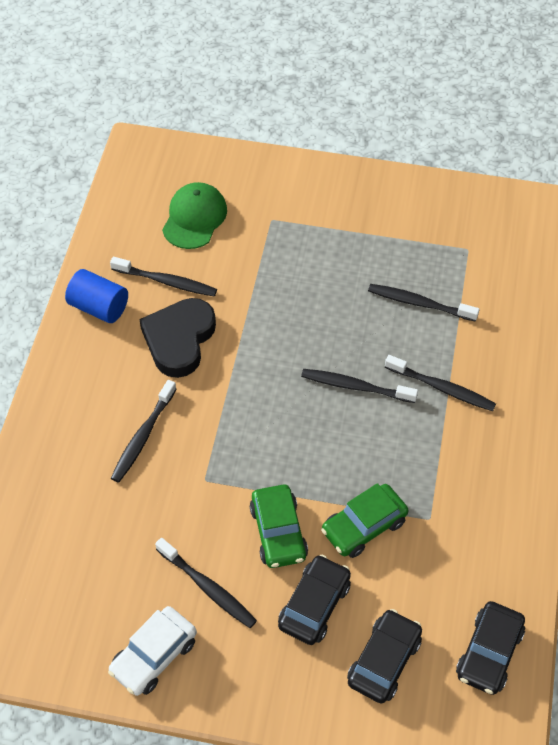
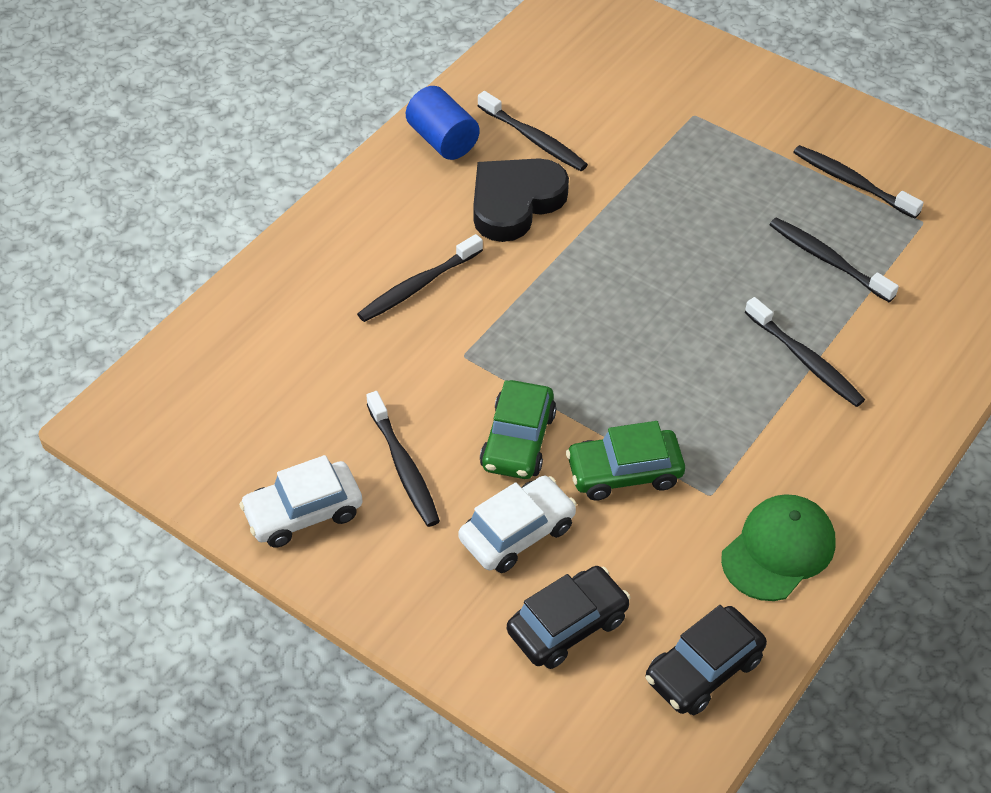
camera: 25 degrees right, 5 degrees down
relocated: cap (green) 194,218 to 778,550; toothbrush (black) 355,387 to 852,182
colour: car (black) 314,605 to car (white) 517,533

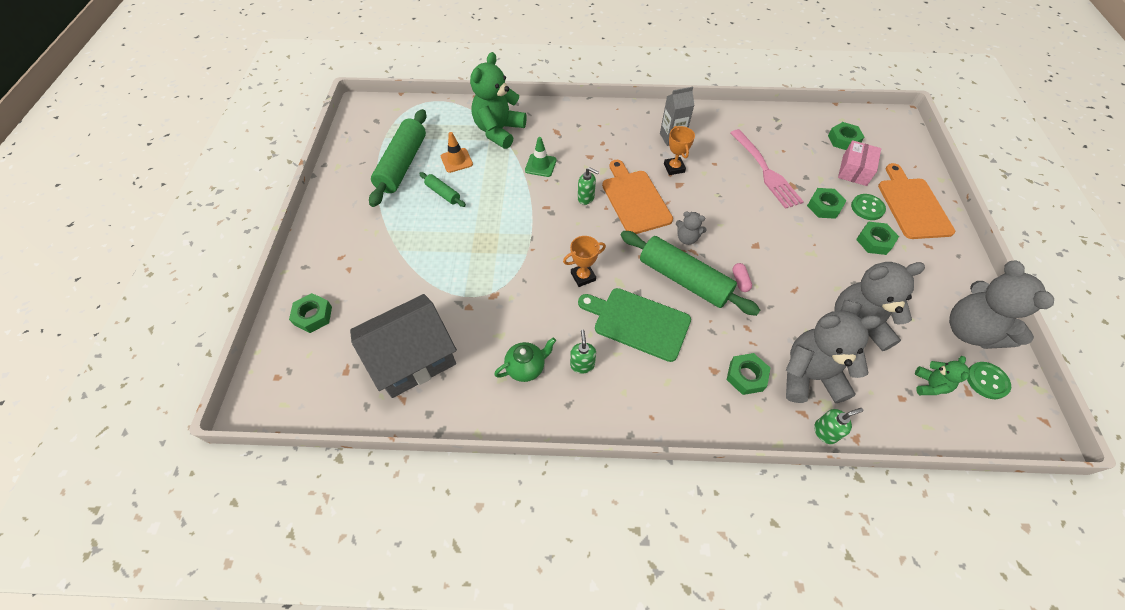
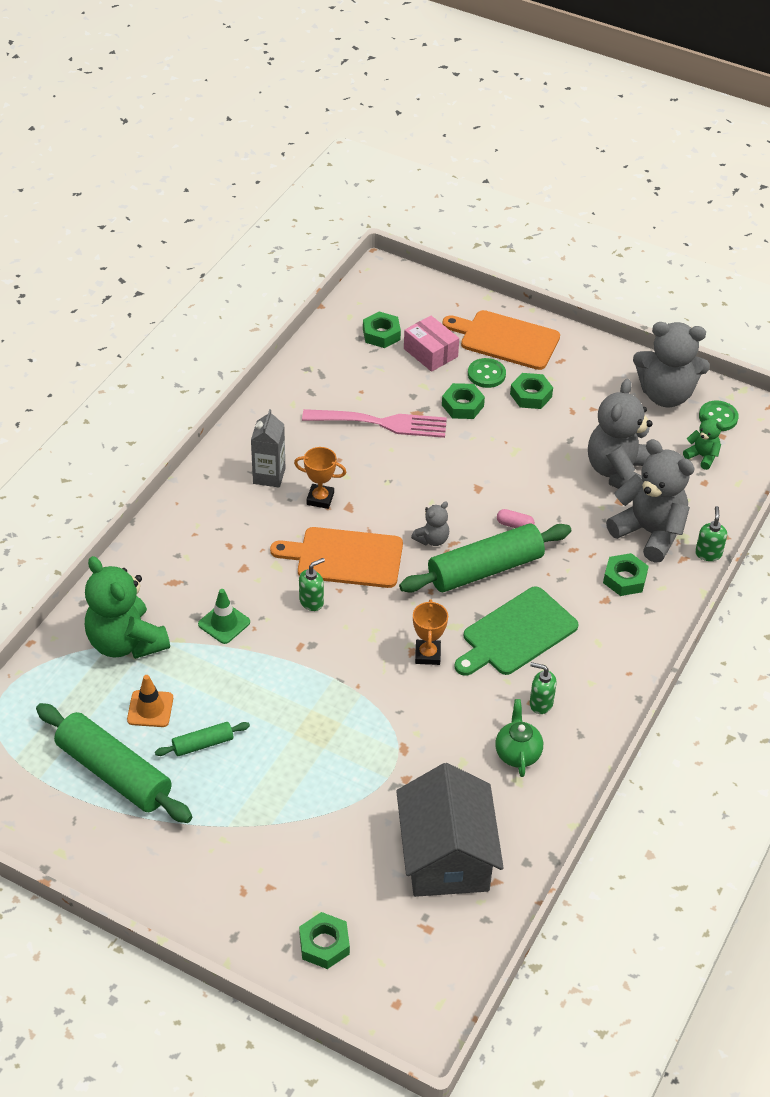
camera: 65 degrees left, 10 degrees down
spun: teddy bear (grey) 809,376 = 649,532 105 degrees clockwise

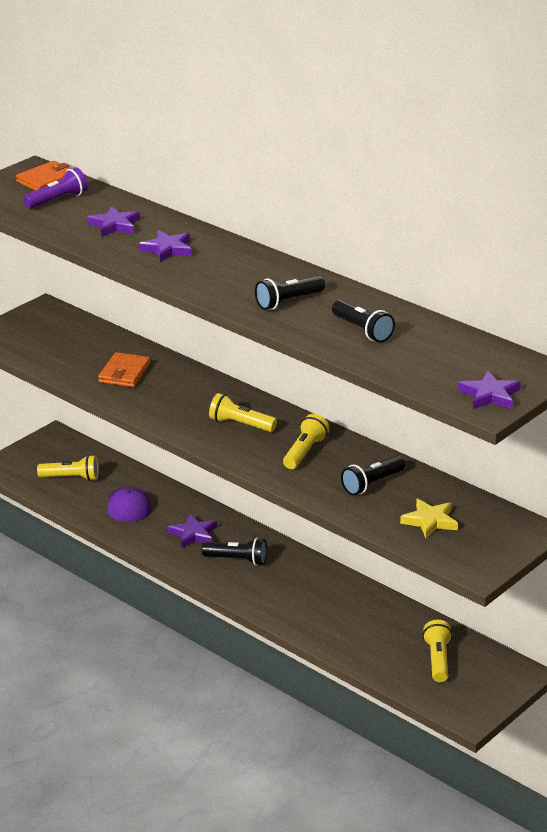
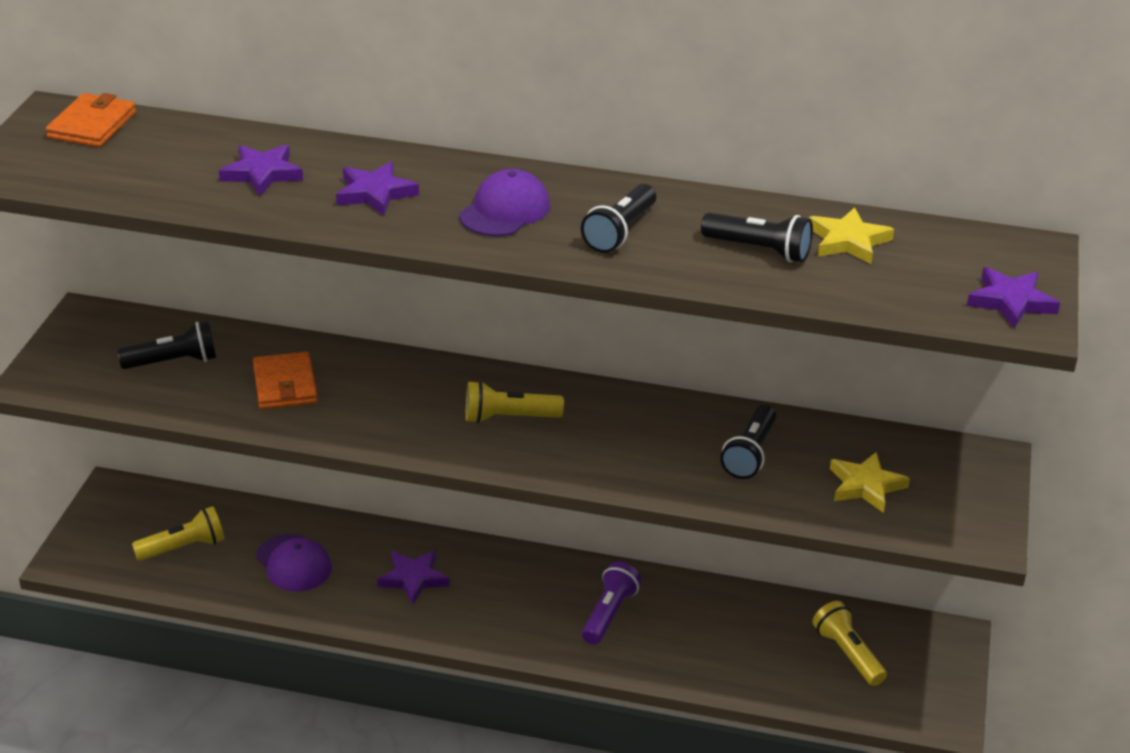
camera: 30 degrees left, 5 degrees up
missing: flashlight (yellow) 304,452
appeared: cap (purple) 505,210; star (yellow) 848,241
relocated: flashlight (black) 237,560 to 173,362; flashlight (purple) 57,200 to 609,614

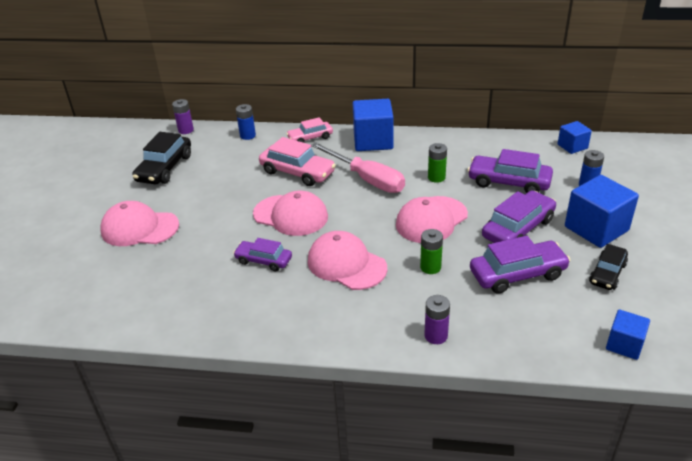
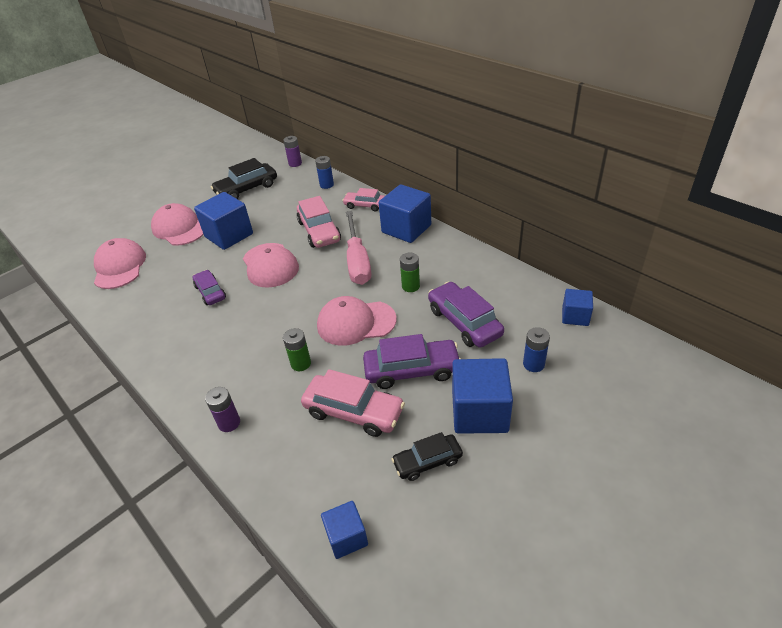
camera: 40 degrees right, 5 degrees up
appeared: cube (blue) 229,235
relocated: cap (pink) 346,264 to 120,267
colour: car (purple) 517,274 to car (pink) 353,412

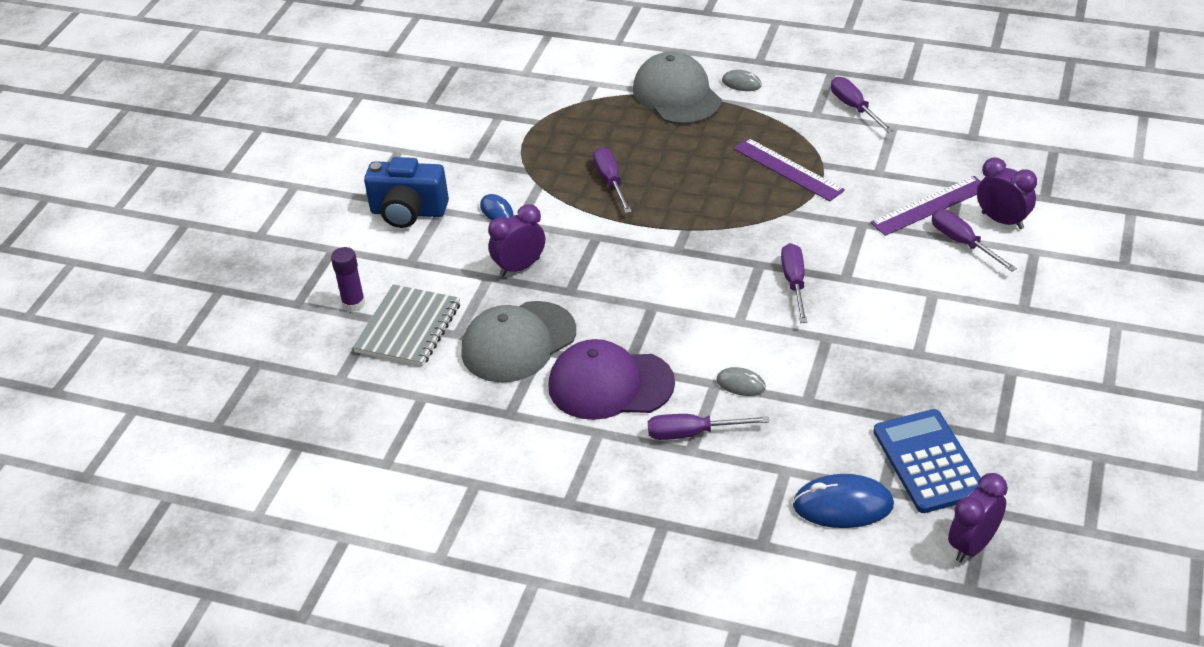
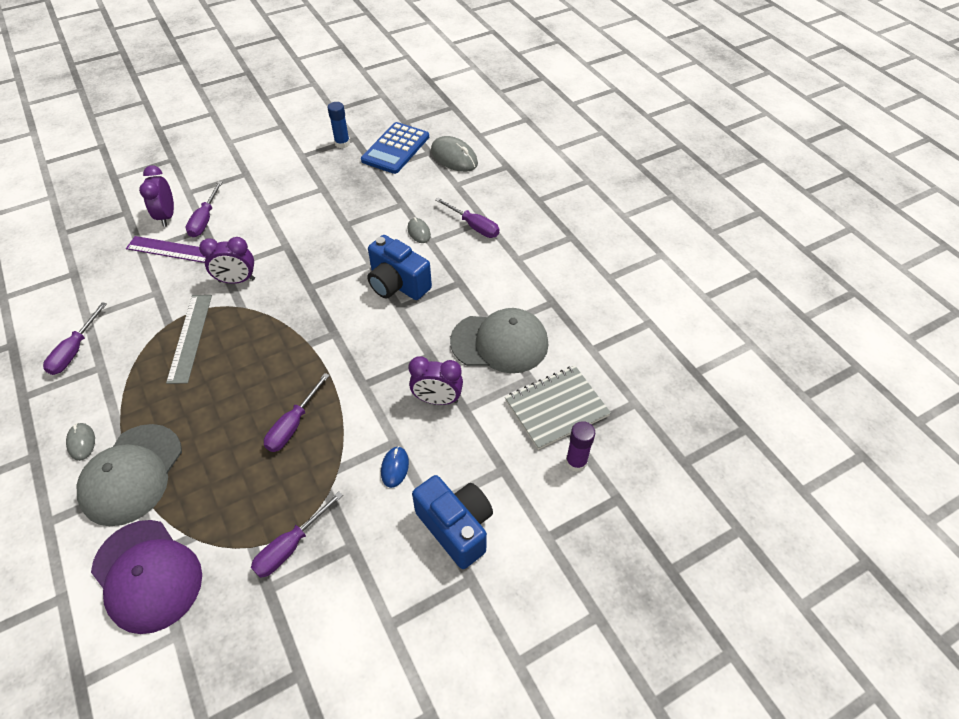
camera: 140 degrees left, 10 degrees up
appeared: glue stick (blue) 342,143; camera (blue) 397,284
relocated: cap (purple) 610,385 to 147,575; clock (purple) 973,545 to 237,280; screwdriver (purple) 794,283 to 291,546
colour: ruler (purple) 787,169 to ruler (grey) 190,337; mouse (blue) 843,505 to mouse (grey) 454,157

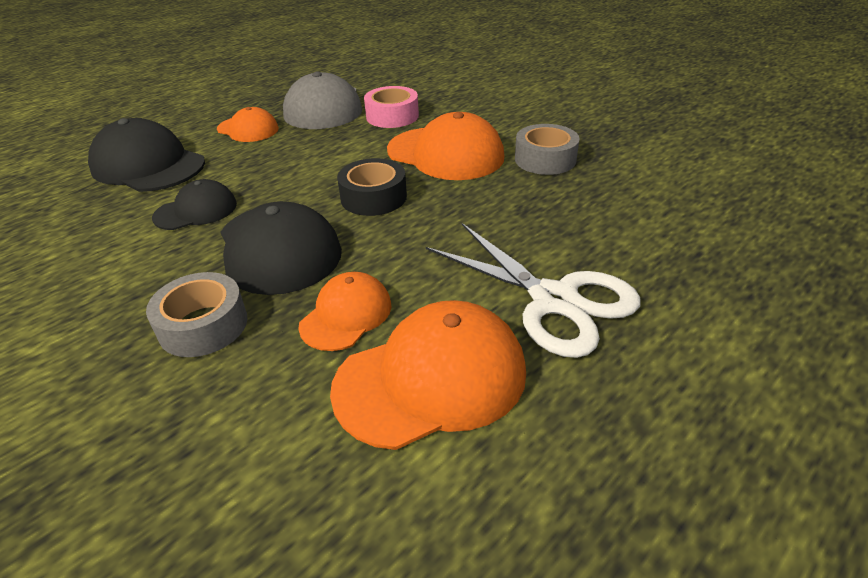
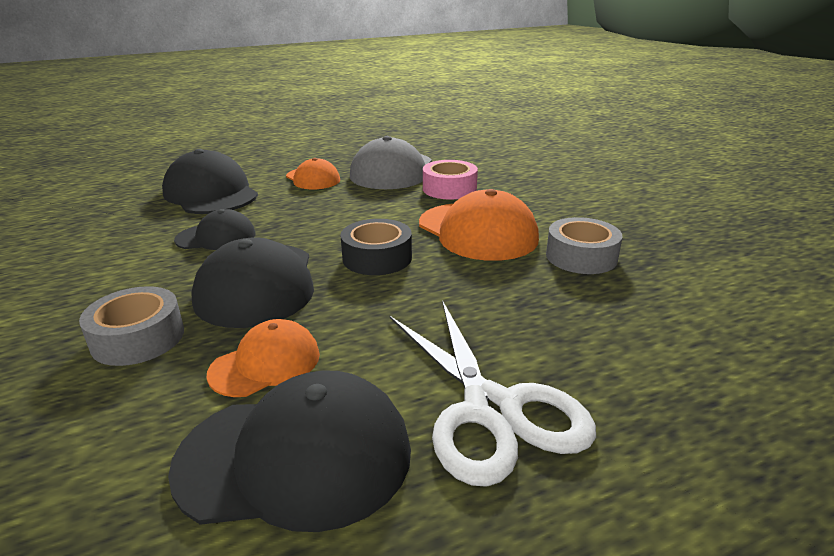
camera: 20 degrees right, 10 degrees down
colour: cap (orange) 431,379 to cap (black) 295,457

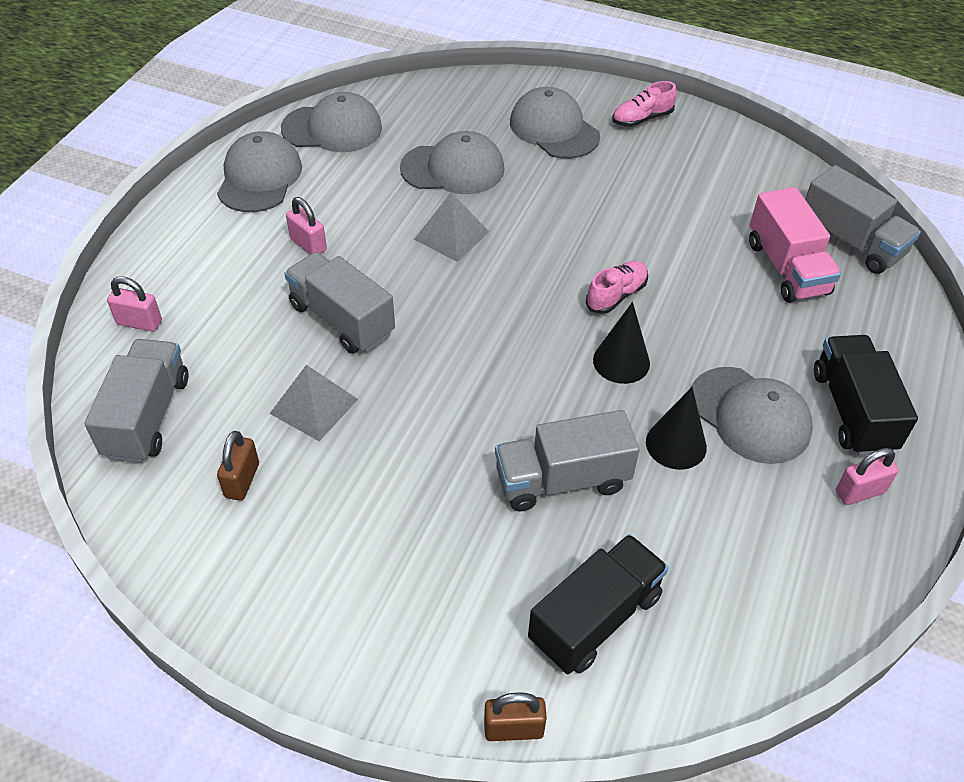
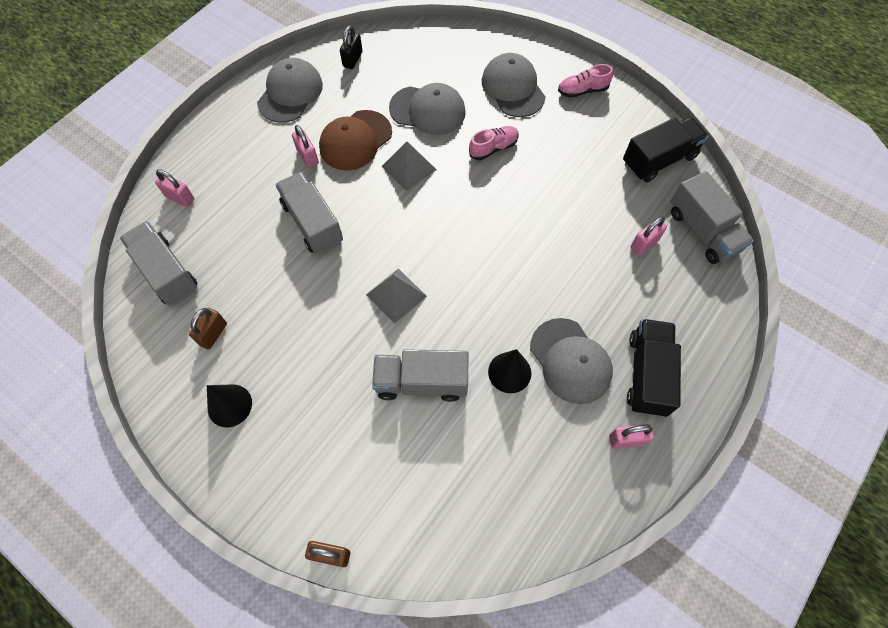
camera: 15 degrees right, 15 degrees up
appeared: cap (brown) 355,140
relocated: cone (black) 621,361 to 229,405; pyramid (grey) 314,406 to 396,295; shoe (pink) 616,295 to 493,148; truck (black) 595,618 to 659,160
exchanged: cap (grey) 332,128 to padlock (black) 352,59; truck (pink) 786,268 to padlock (pink) 644,244
spun: truck (grey) 147,417 = 166,272 60 degrees counterclockwise

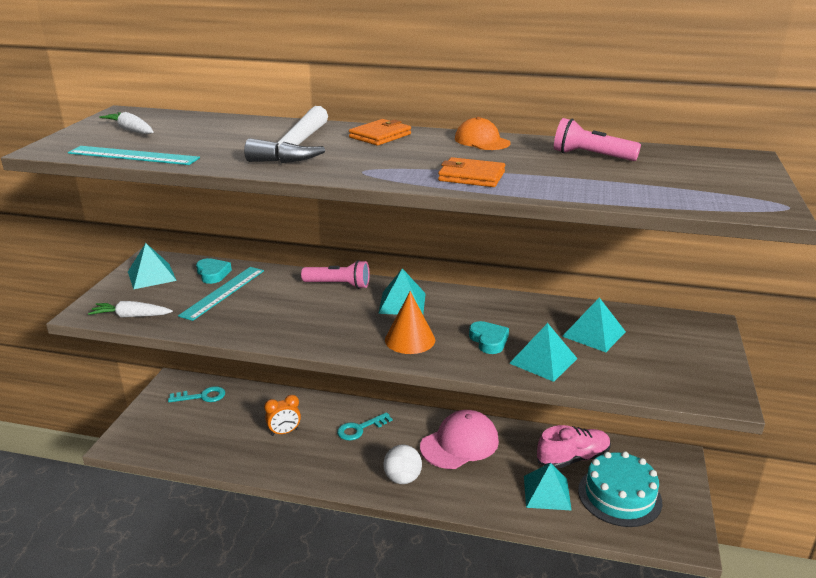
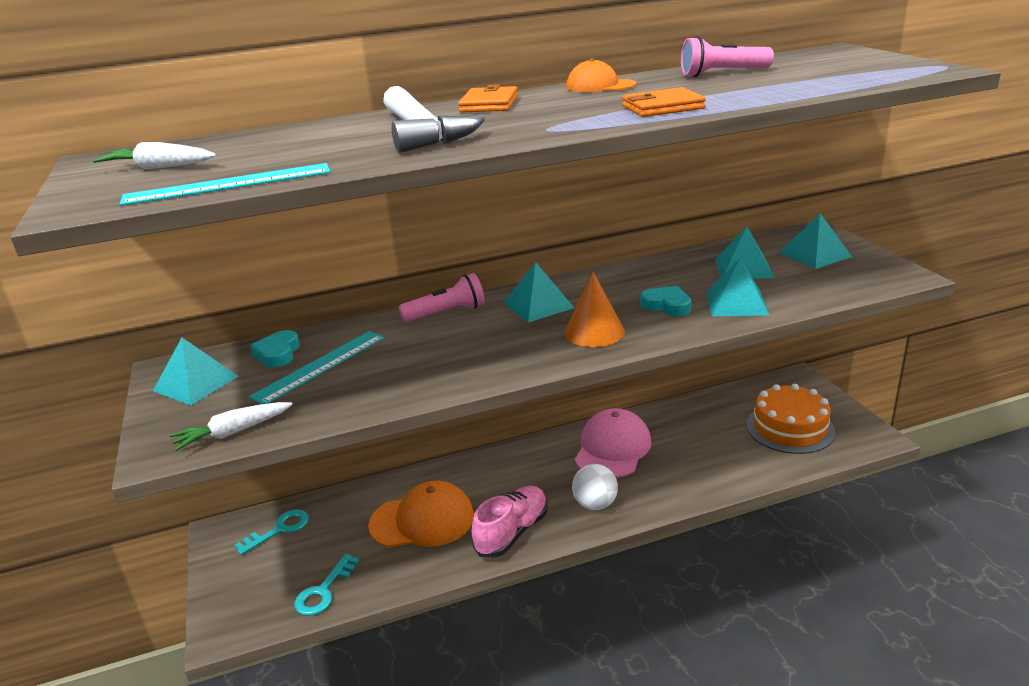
camera: 30 degrees left, 0 degrees up
relocated: key (turquoise) 360,429 to 324,591; shoe (pink) 573,458 to 512,532; pyramid (turquoise) 546,492 to 814,254
exchanged: clock (orange) 284,432 to cap (orange) 422,520
colour: cake (turquoise) 619,496 to cake (orange) 790,428
spun: ruler (turquoise) 223,292 = 320,366 45 degrees clockwise; heart (turquoise) 213,274 = 278,353 120 degrees counterclockwise

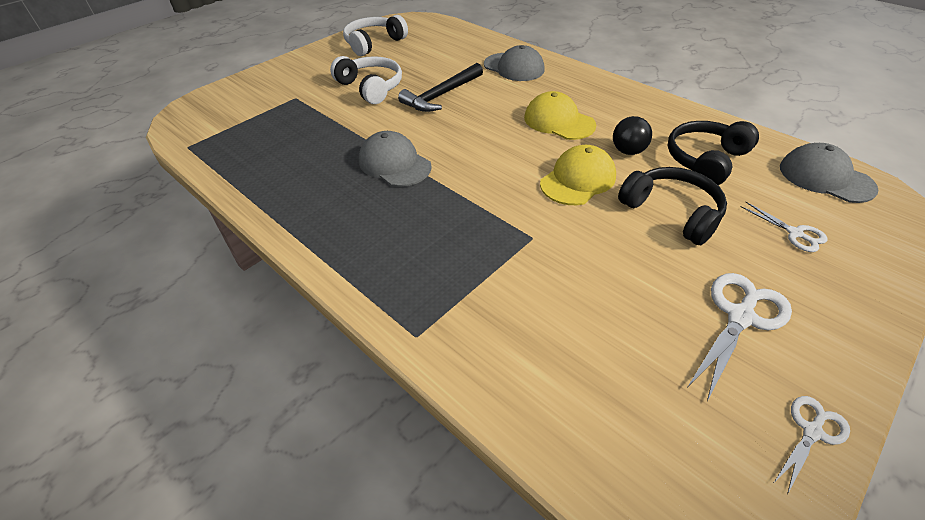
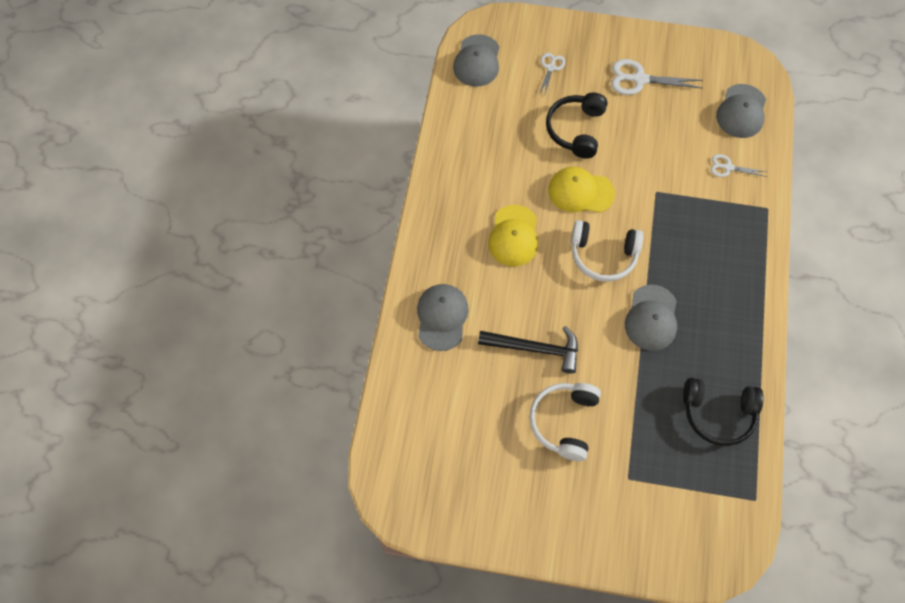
camera: 125 degrees left, 20 degrees up
missing: ball (black) 628,151
appeared: cap (grey) 741,111
relocated: headphones (white) 374,43 to 603,255; headphones (black) 705,160 to 718,413; scissors (white) 812,431 to 728,167

